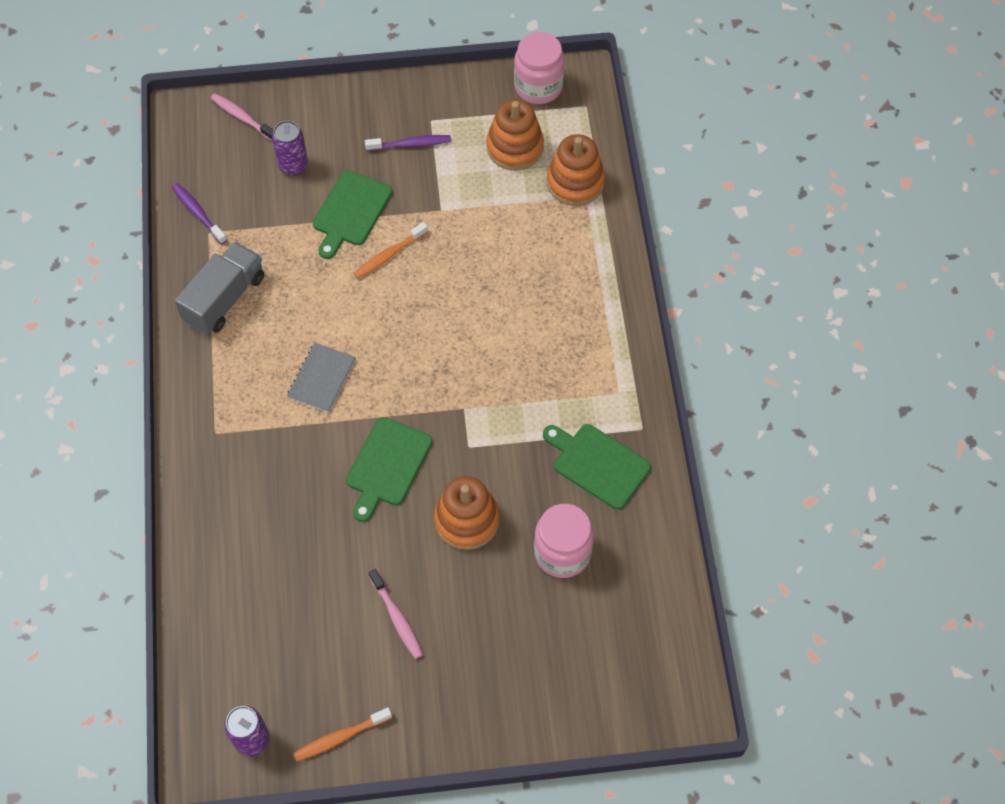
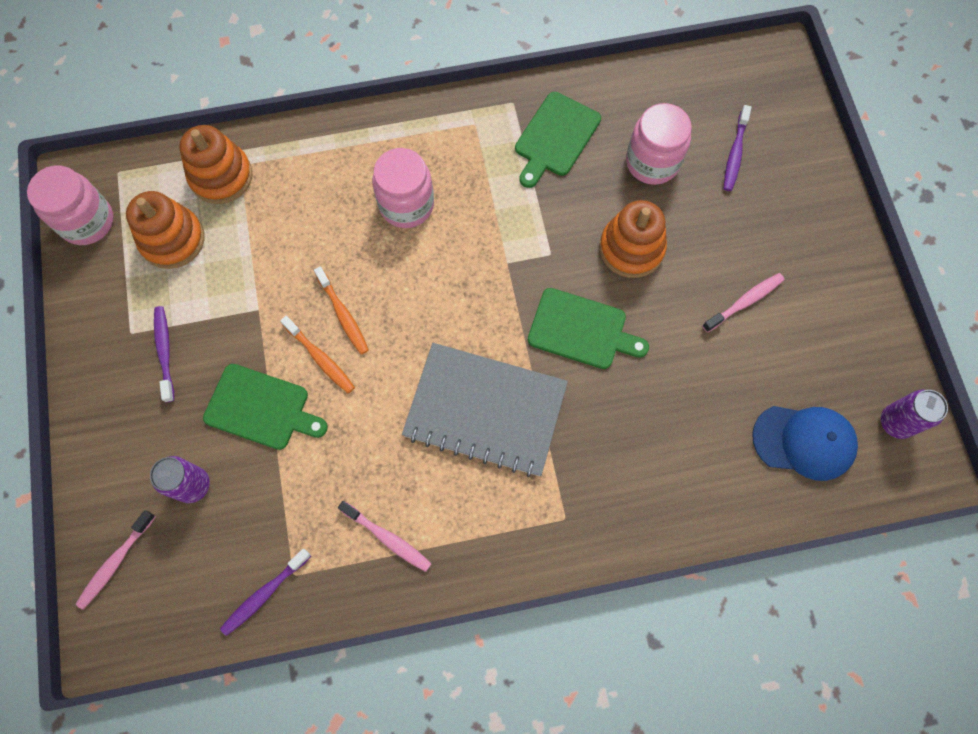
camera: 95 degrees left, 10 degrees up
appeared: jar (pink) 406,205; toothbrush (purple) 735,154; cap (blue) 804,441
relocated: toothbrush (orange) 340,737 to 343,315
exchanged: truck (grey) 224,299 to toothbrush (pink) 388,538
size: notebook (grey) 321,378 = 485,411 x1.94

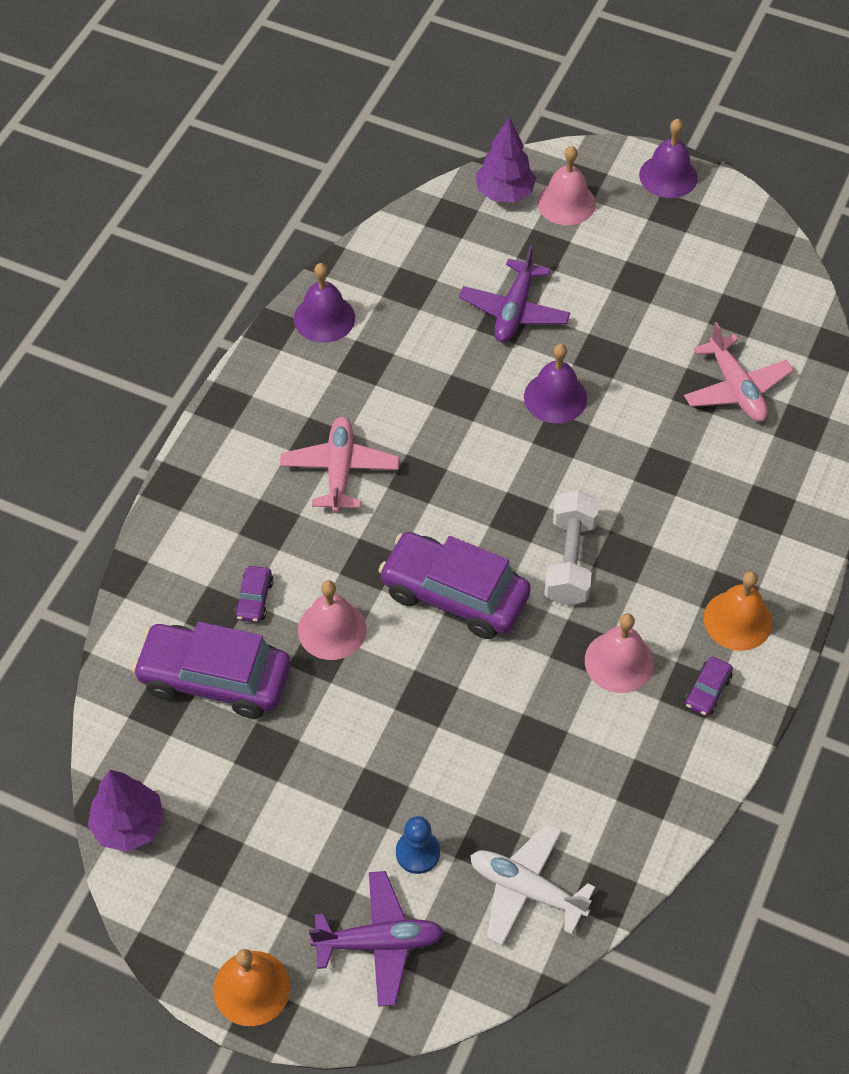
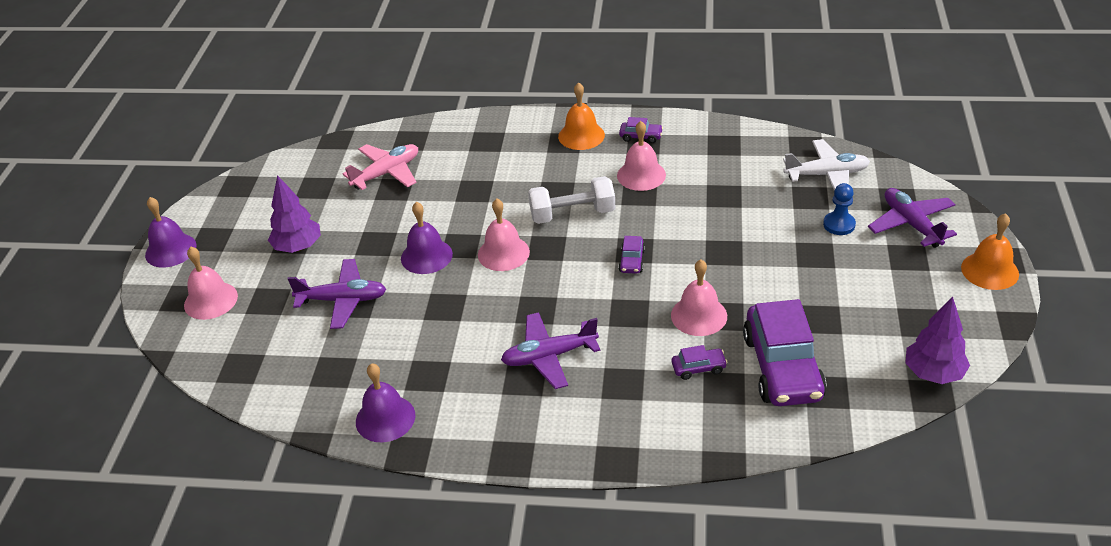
camera: 105 degrees left, 15 degrees down
appeared: bell (pink) 503,253
relocated: tree (purple) 504,193 to 298,247
colour: plane (pink) 339,470 to plane (purple) 549,356
spun: plane (white) 526,889 = 827,175 105 degrees counterclockwise
size: car (purple) 454,594 = 632,261 x0.42

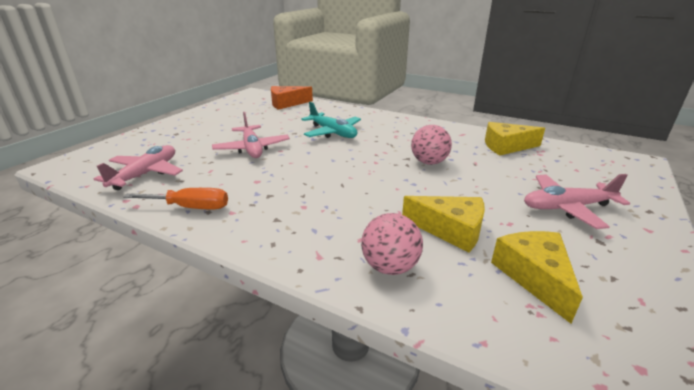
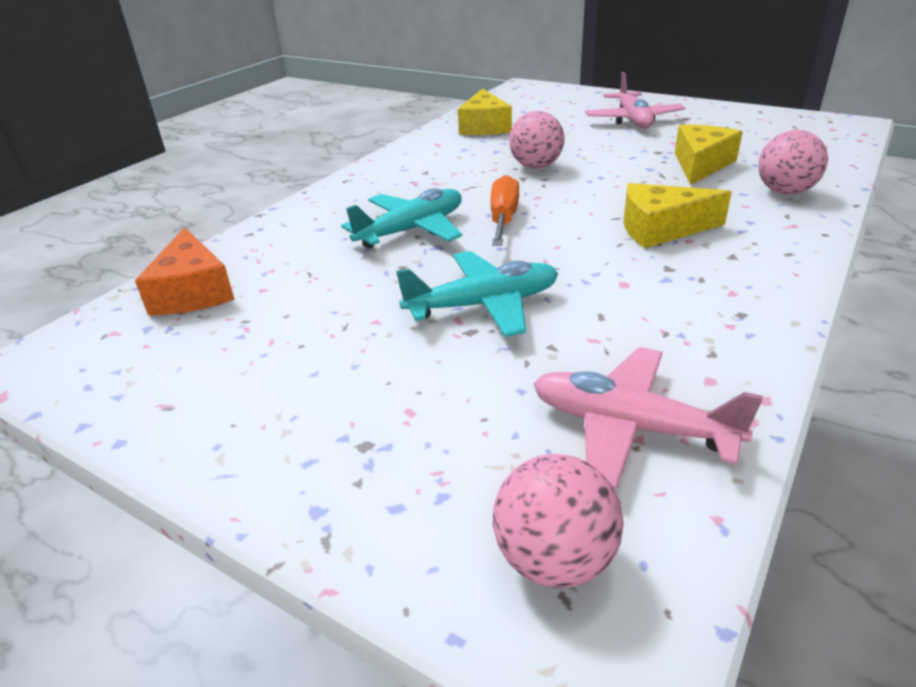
camera: 85 degrees left, 5 degrees up
appeared: ball (pink) 554,559
relocated: screwdriver (orange) 191,207 to 503,218; cheese (yellow) 534,276 to 661,229
colour: plane (pink) 252,148 to plane (turquoise) 483,305

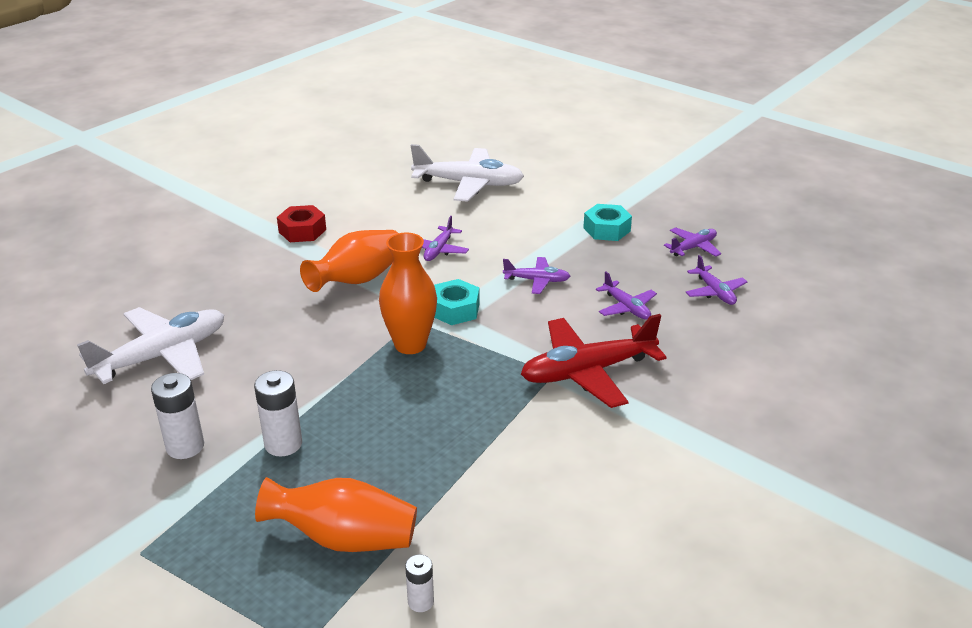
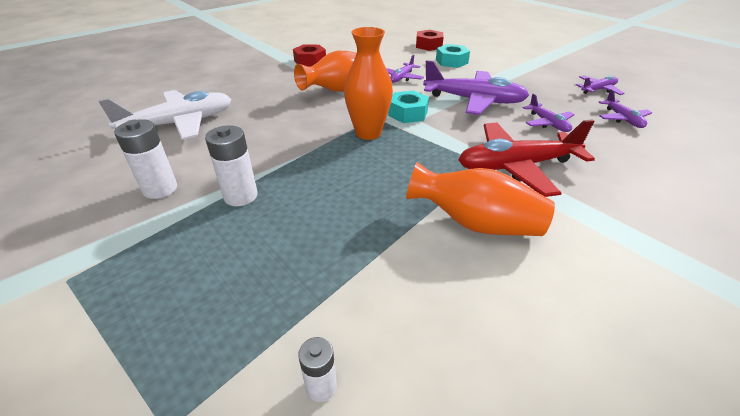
camera: 10 degrees right, 5 degrees up
relocated: vase (orange) 344,538 to 475,223; nut (turquoise) 607,229 to 451,61
exchanged: plane (white) 469,184 to nut (red) 429,45
size: plane (purple) 537,280 = 474,100 x1.95

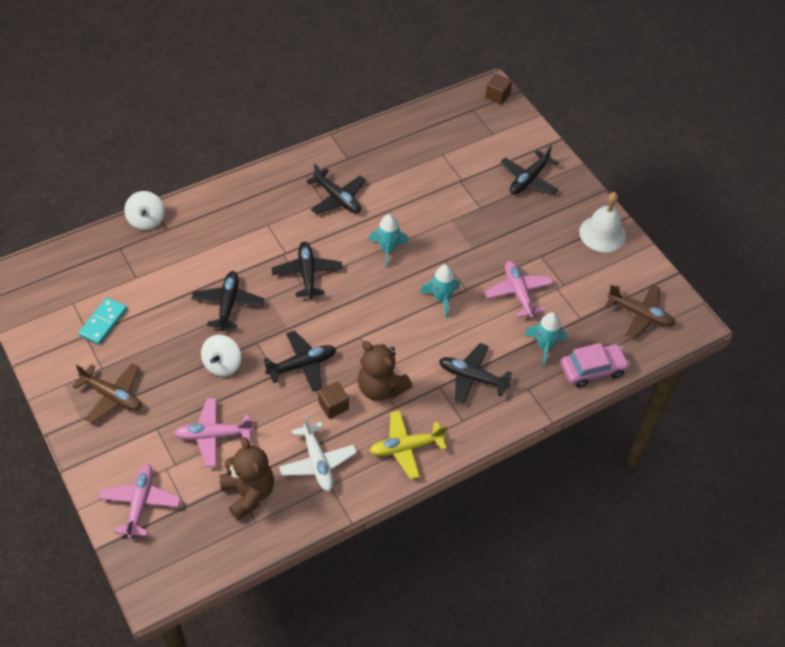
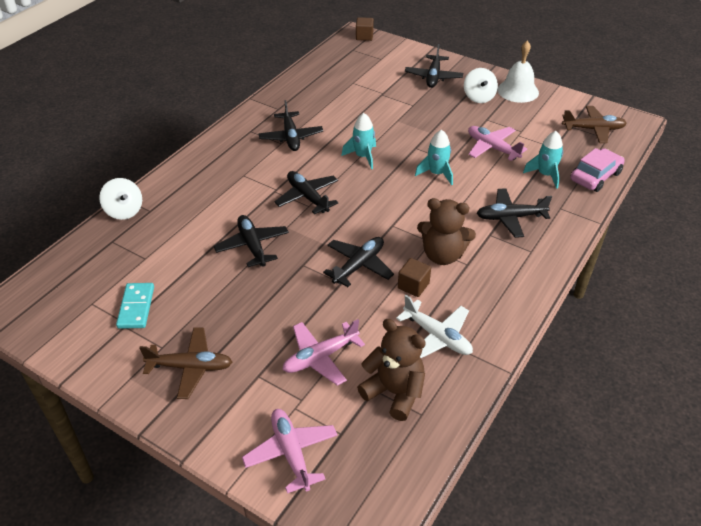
camera: 25 degrees left, 10 degrees down
missing: plane (yellow) 406,447
relocated: spinning top (white) 222,364 to 479,97
spun: plane (black) 337,198 = 291,137 60 degrees clockwise

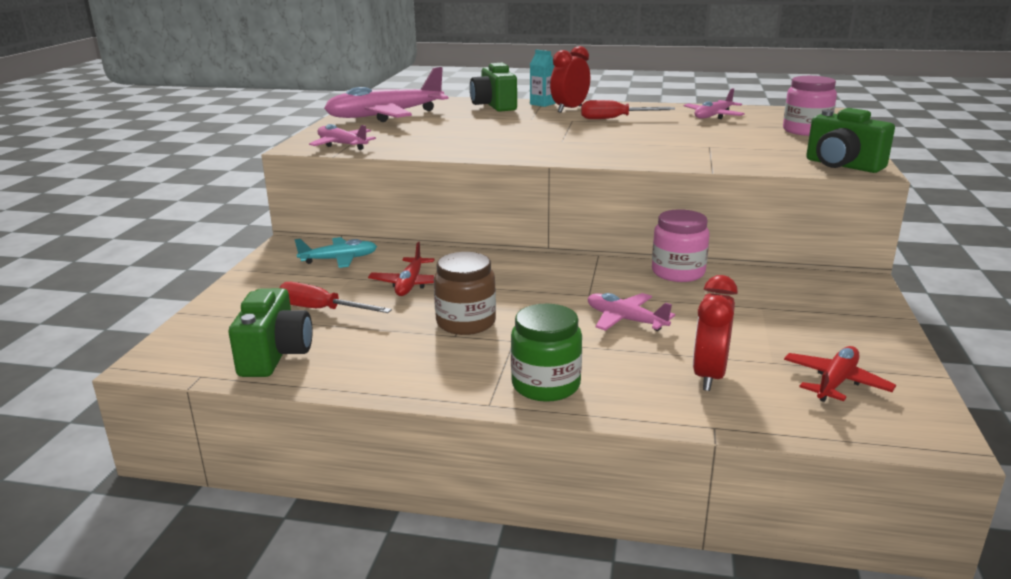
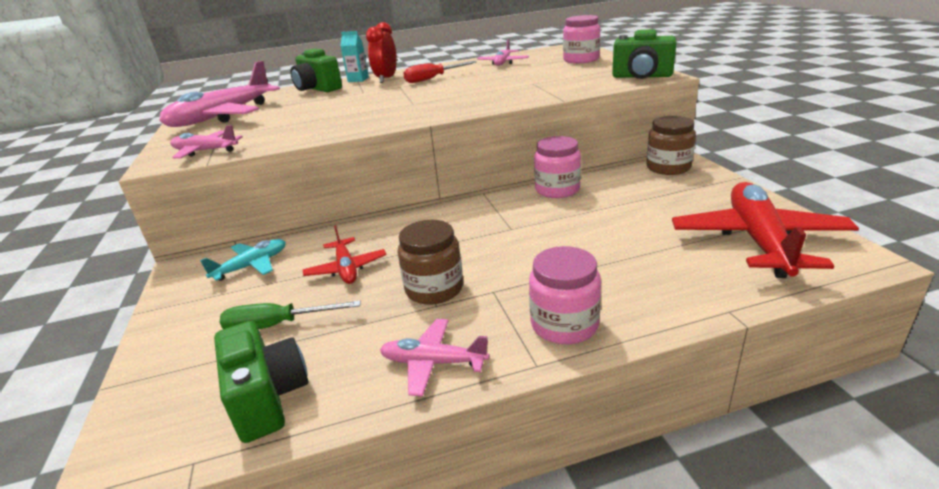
camera: 25 degrees left, 5 degrees up
missing: clock (red) 709,376
appeared: jar (brown) 668,167
relocated: plane (pink) 625,320 to 433,363
colour: screwdriver (red) 321,309 to screwdriver (green) 277,325; jar (green) 546,385 to jar (pink) 564,324
size: plane (red) 835,382 = 758,240 x1.92

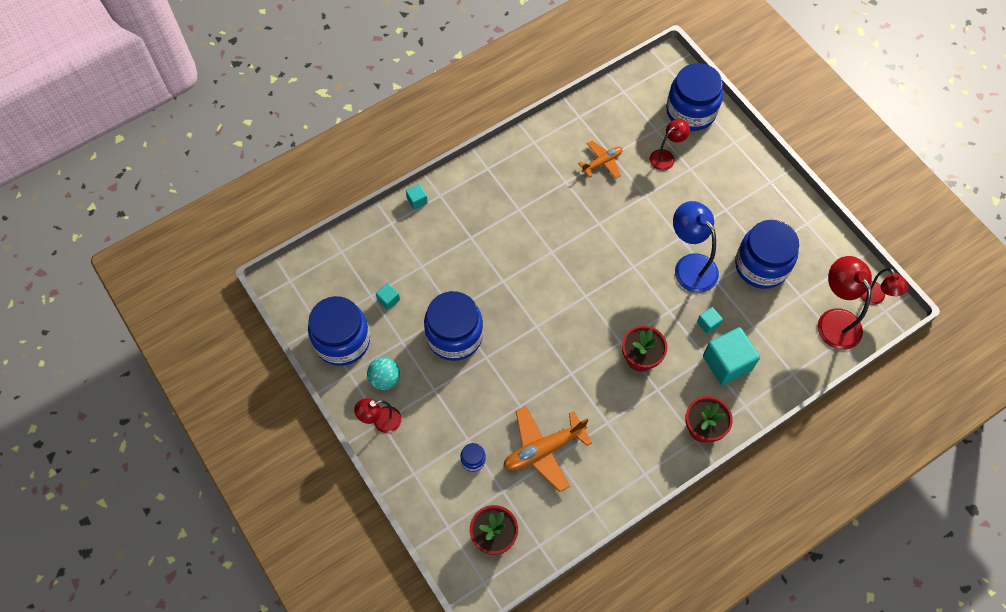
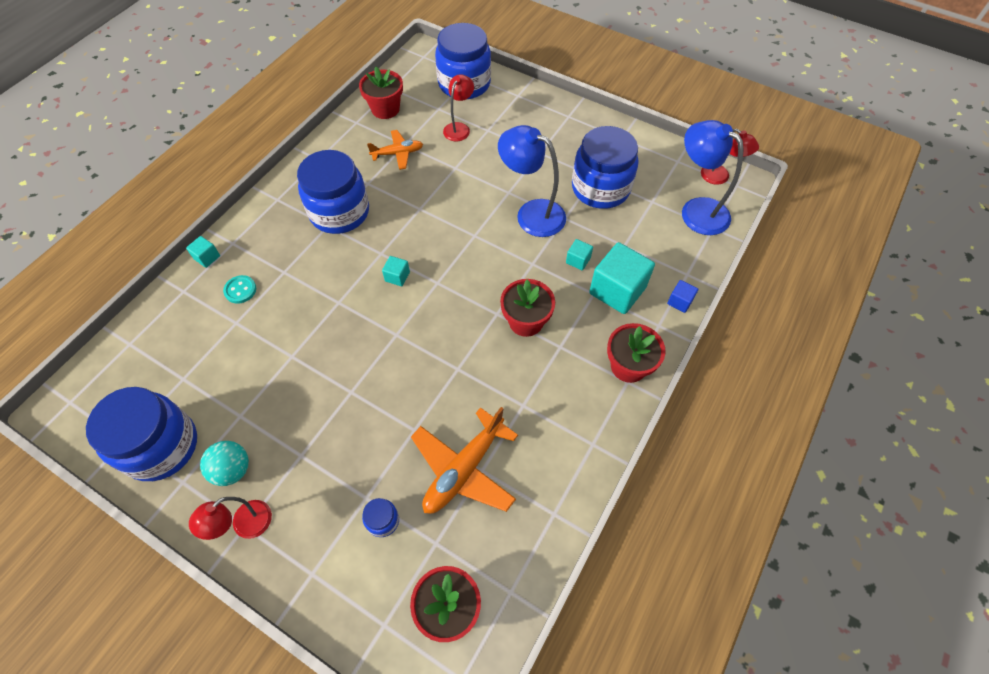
camera: 25 degrees left, 5 degrees down
appeared: button (turquoise) 240,290; flower pot (red) 385,109; cube (blue) 680,301
relocated: jar (blue) 454,336 to 339,212; cube (turquoise) 388,300 to 397,276
colour: lamp (red) 834,320 to lamp (blue) 696,210
spun: plane (orange) 602,162 = 397,153 45 degrees clockwise

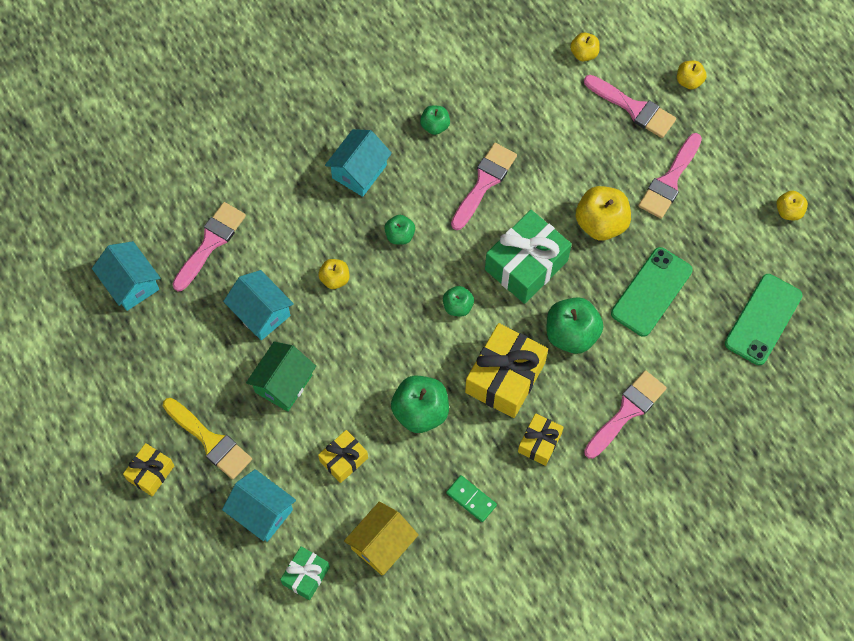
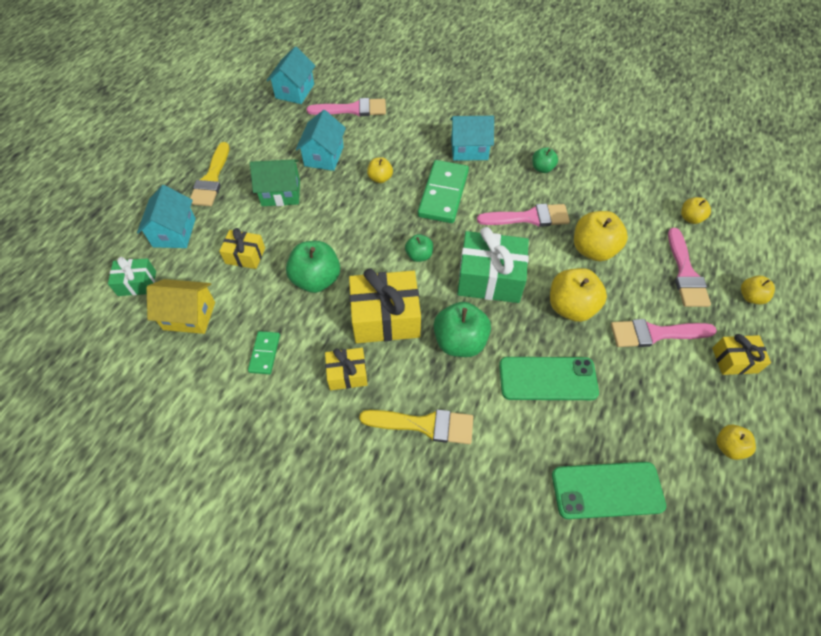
camera: 55 degrees right, 10 degrees down
appeared: apple (yellow) 593,250
relocated: gift (yellow) 151,473 to 734,360
exchanged: apple (green) 400,235 to domino (green) 443,194
colour: brush (pink) 627,411 to brush (yellow) 424,425

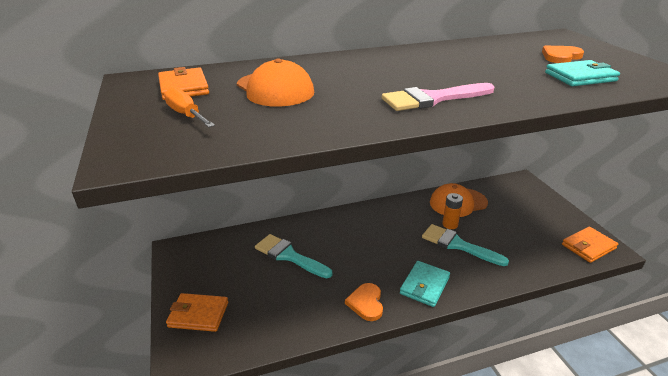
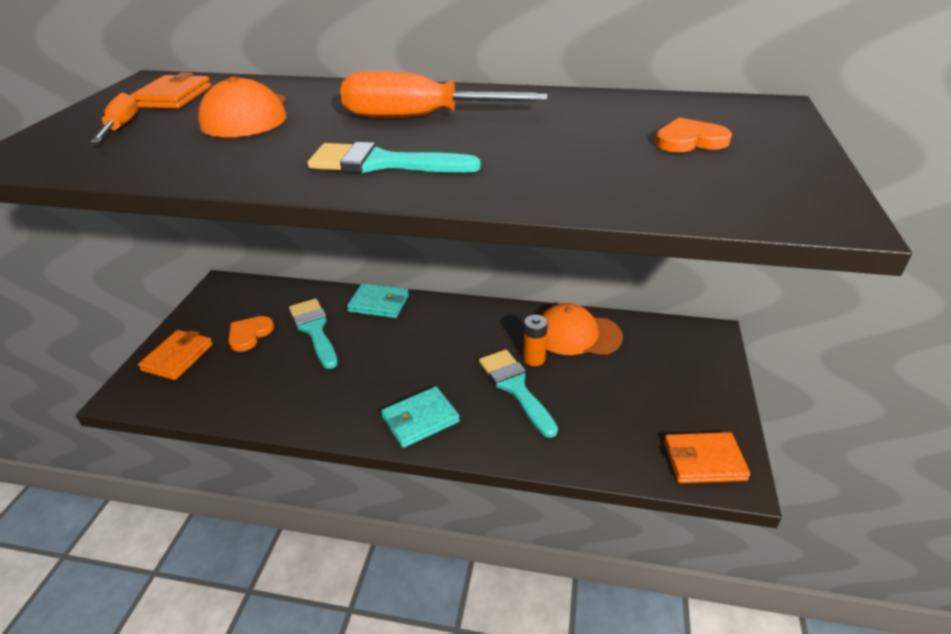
camera: 30 degrees right, 5 degrees up
appeared: screwdriver (orange) 419,118
relocated: heart (orange) 366,303 to 249,334; wallet (turquoise) 580,77 to 379,303
colour: brush (pink) 432,99 to brush (turquoise) 382,163
spun: wallet (orange) 198,314 = 178,357 75 degrees clockwise

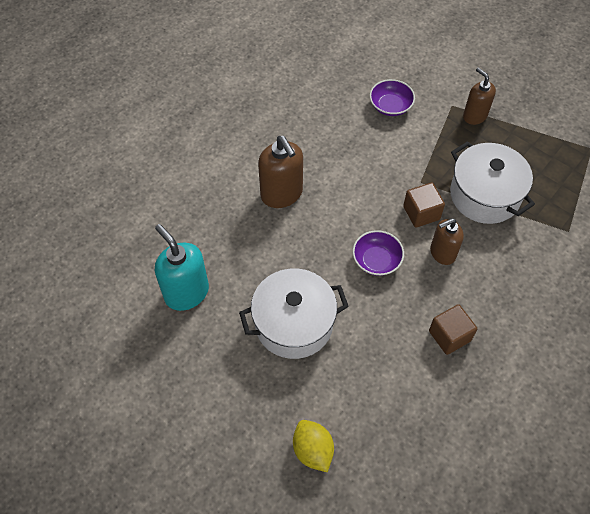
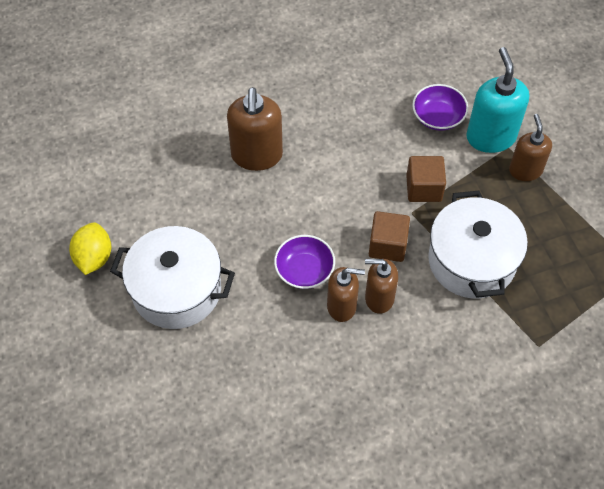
camera: 30 degrees right, 0 degrees up
appeared: soap dispenser (brown) 342,306
relocated: lemon (yellow) 312,450 to 94,257; cube (brown) 449,336 to 424,188; soap dispenser (turquoise) 186,292 to 490,137

